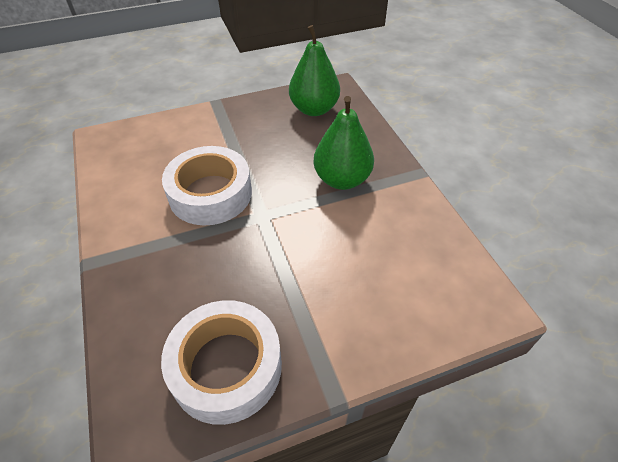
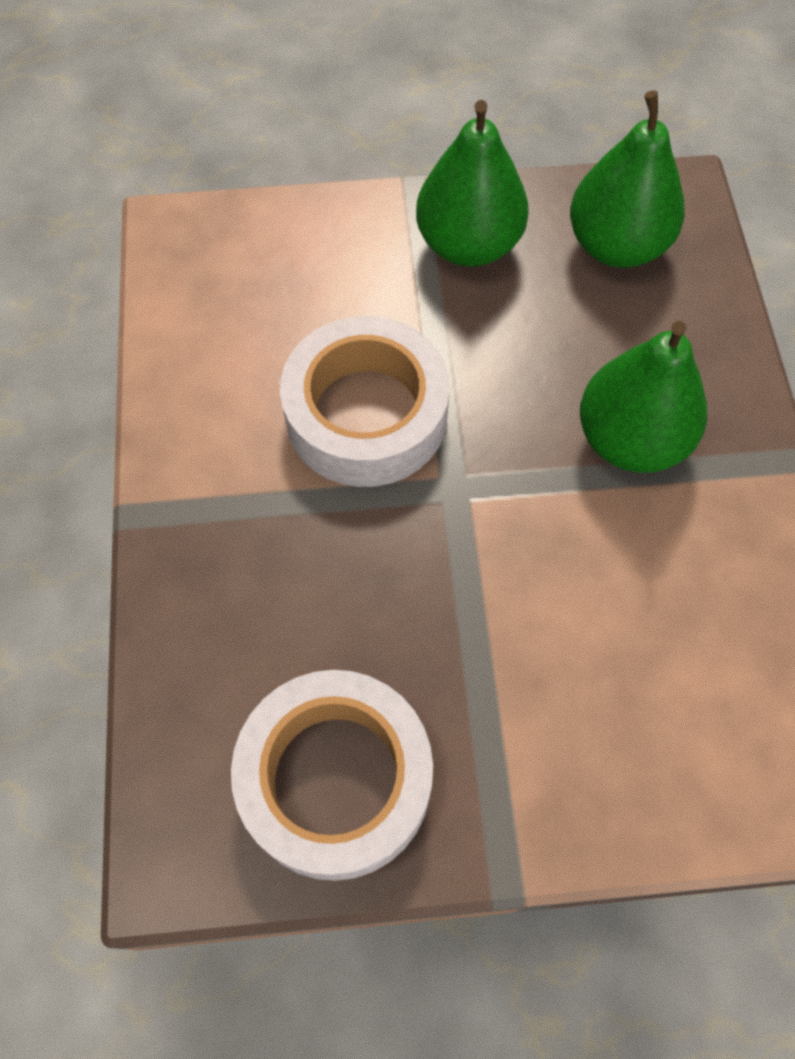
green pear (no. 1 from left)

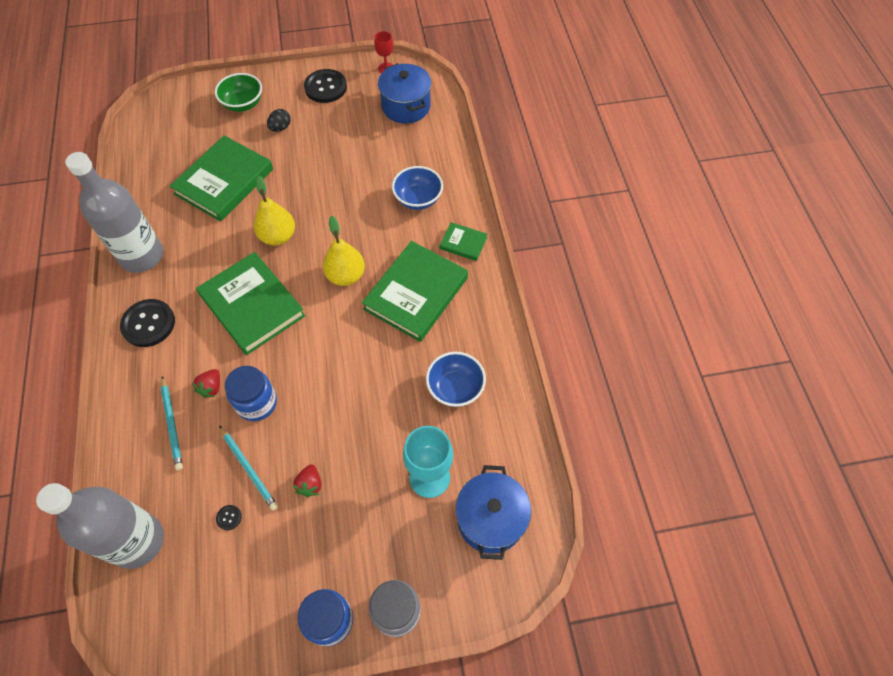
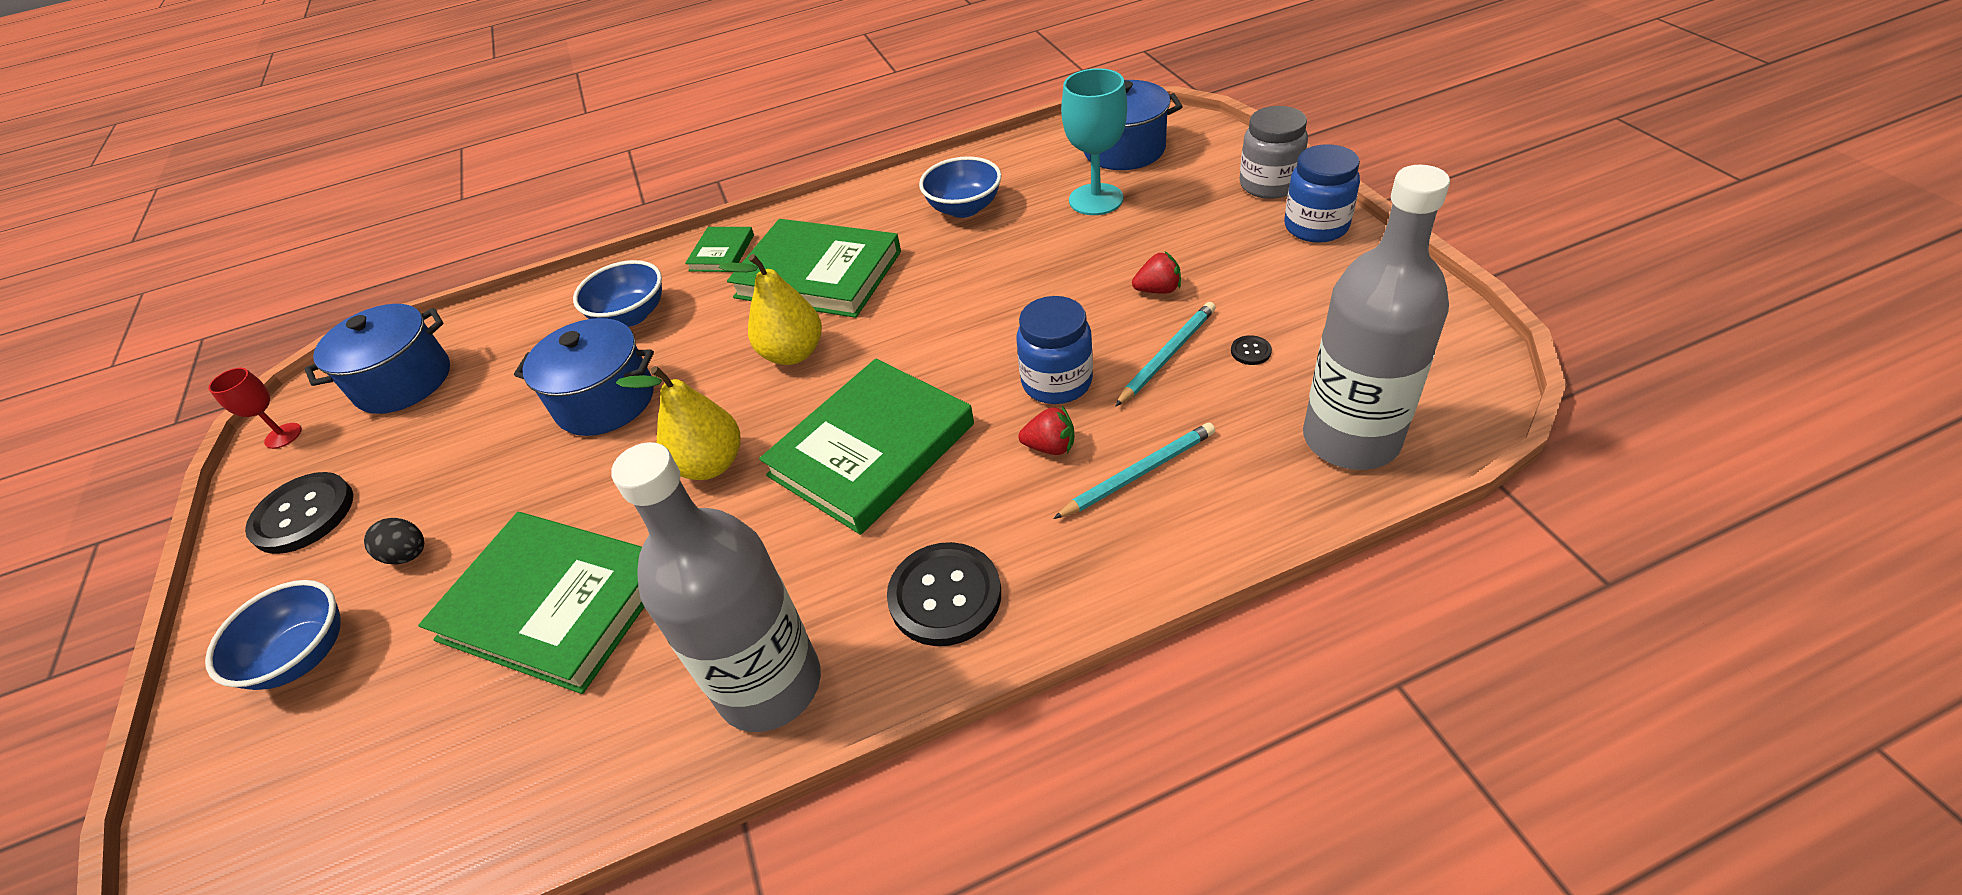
blue bowl (no. 1 from left)
blue pot (no. 2 from left)

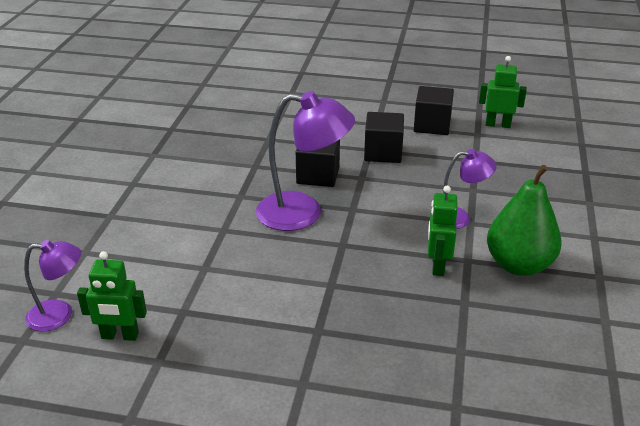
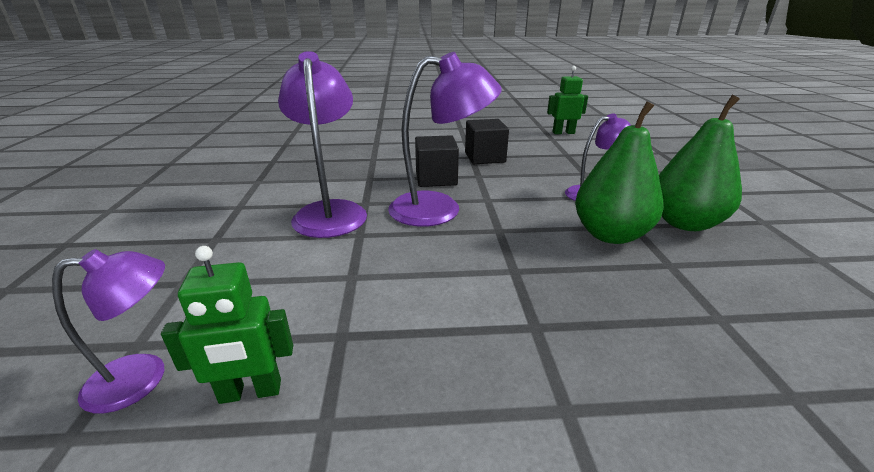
black cube (no. 3 from left in the first image)
green pear (no. 1 from left)
purple lamp (no. 2 from left)

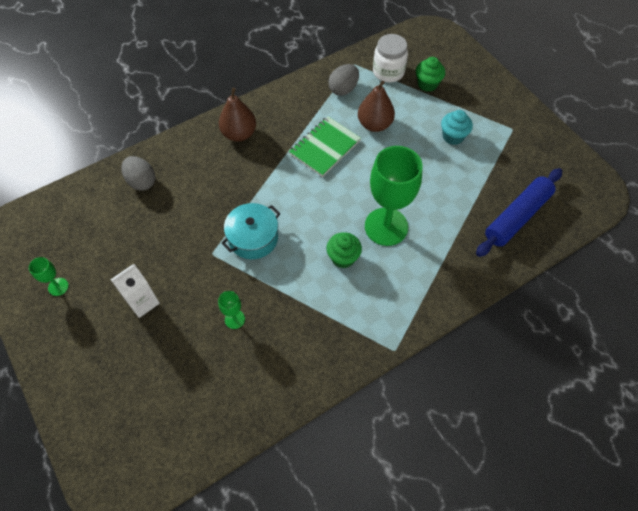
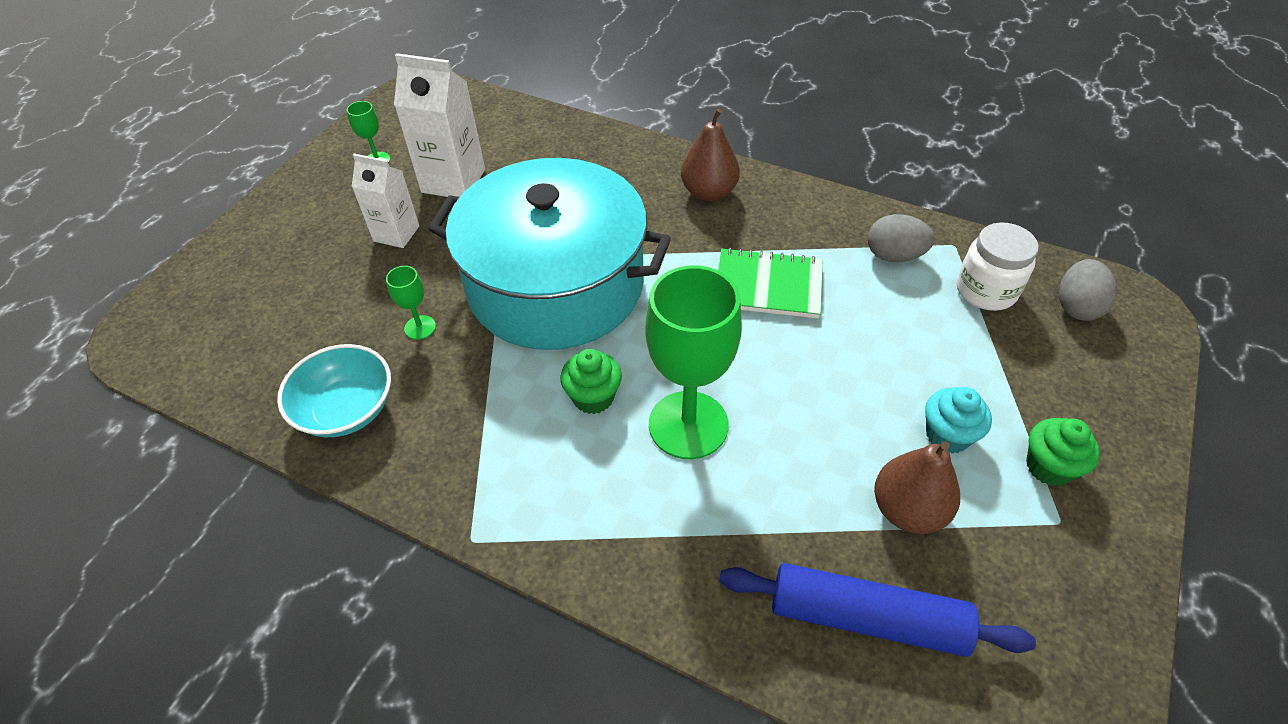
grey egg (no. 2 from left)
turquoise pot
brown pear (no. 2 from left)
green cupcake (no. 2 from left)
turquoise bowl
white carton (no. 2 from left)

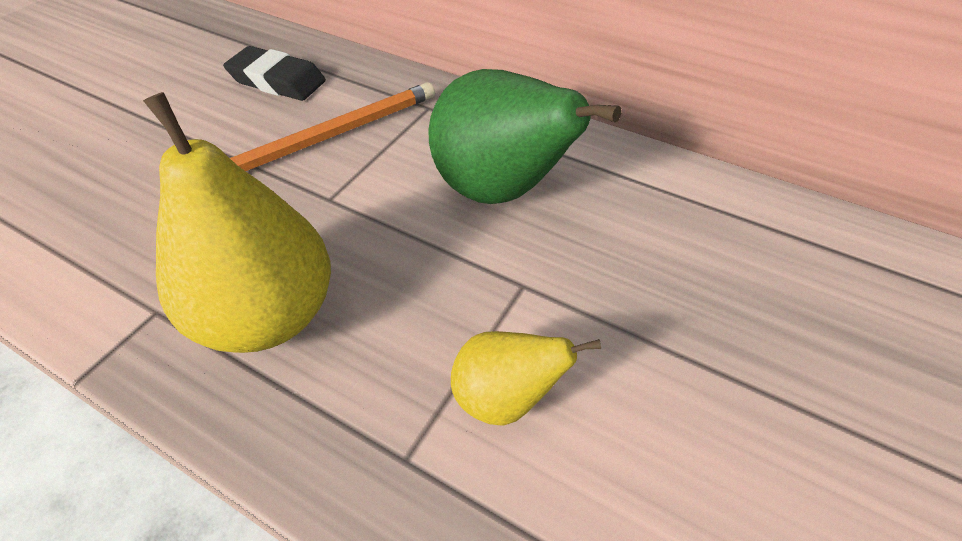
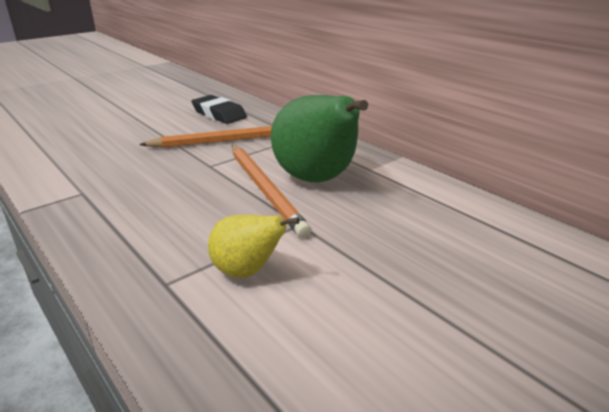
yellow pear (no. 1 from left in the first image)
orange pencil (no. 2 from left)

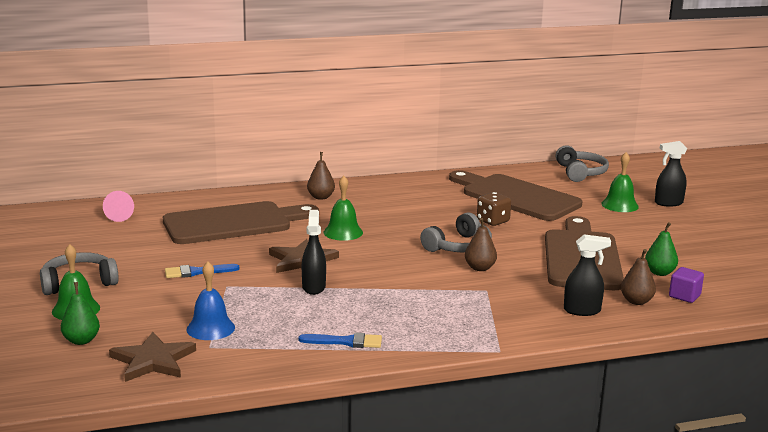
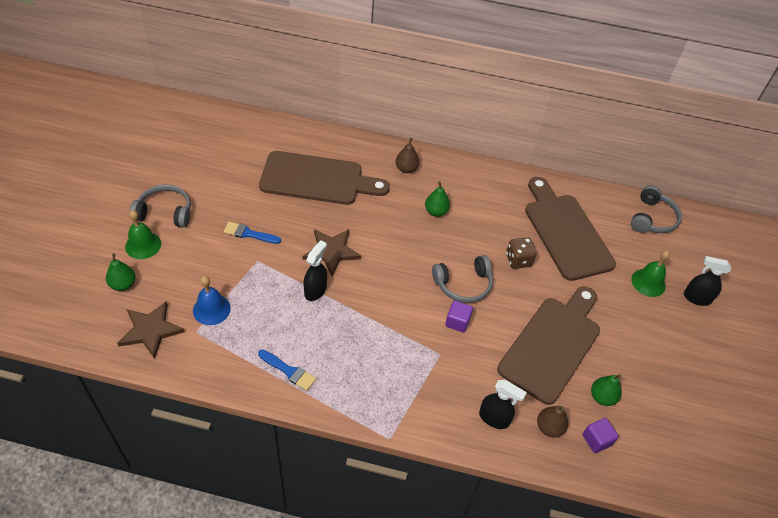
pink cone
green bell (no. 2 from left in the first image)
purple cube (no. 1 from left)
green pear (no. 2 from left)

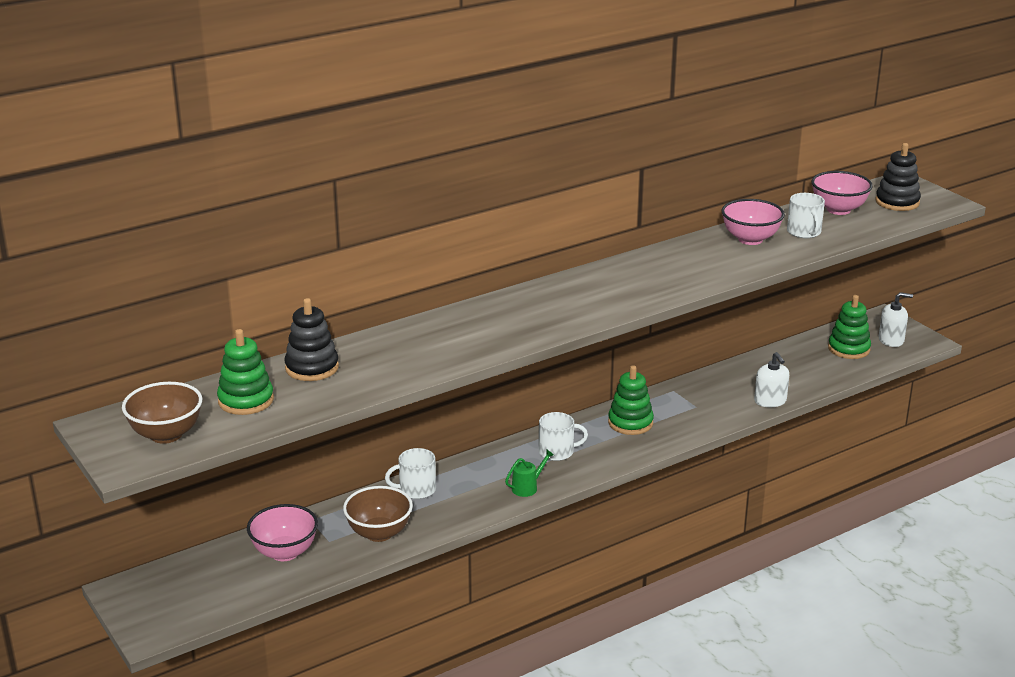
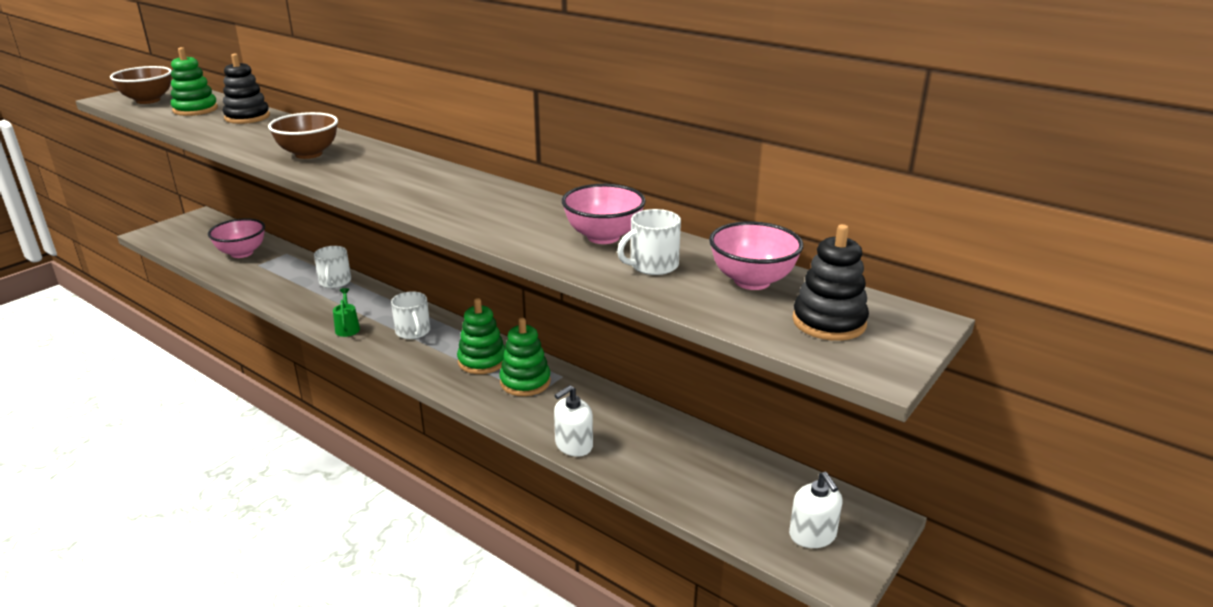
brown bowl (no. 2 from left)
white mug (no. 1 from left)
green watering can
green stacking toy (no. 3 from left)

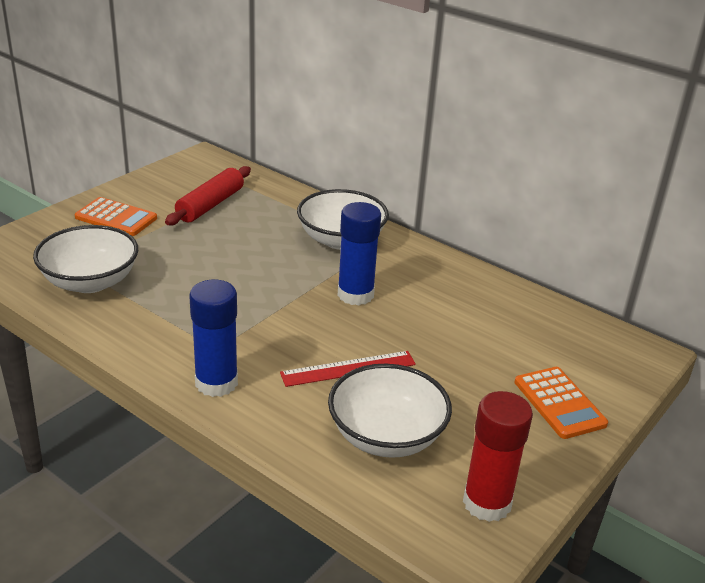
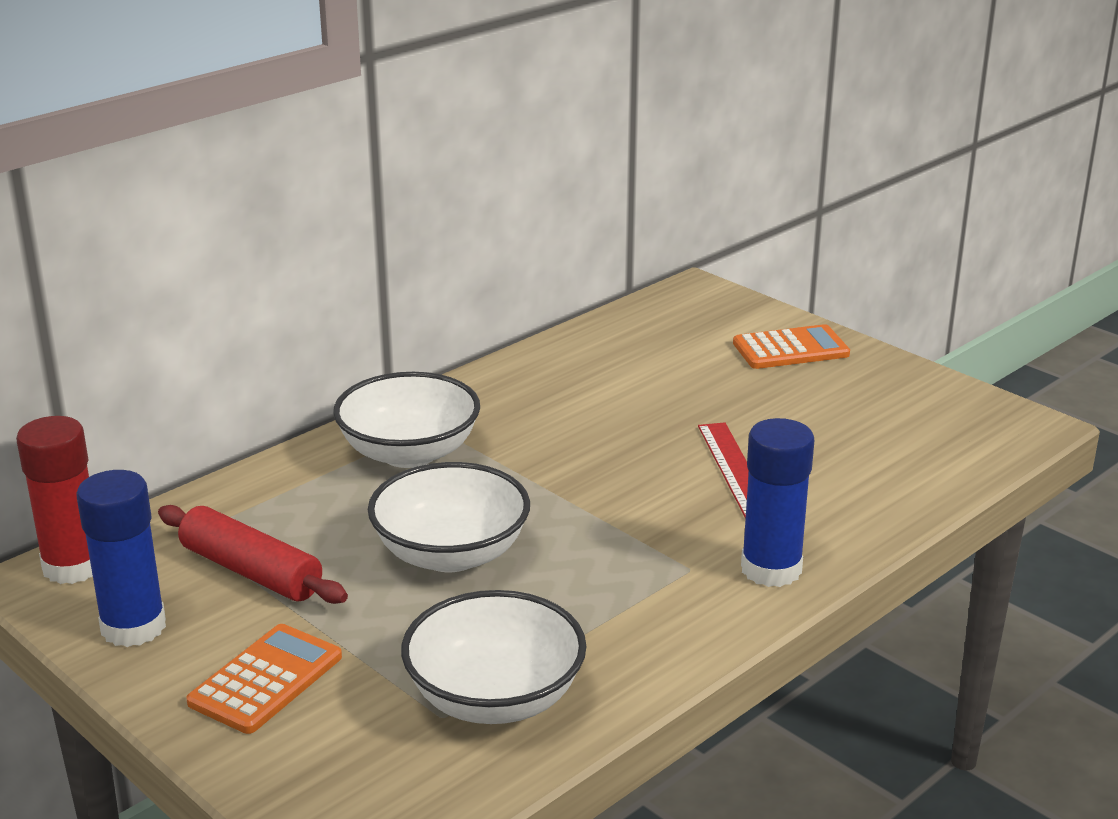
white bowl (no. 2 from left)
blue glue stick (no. 1 from left)
red glue stick

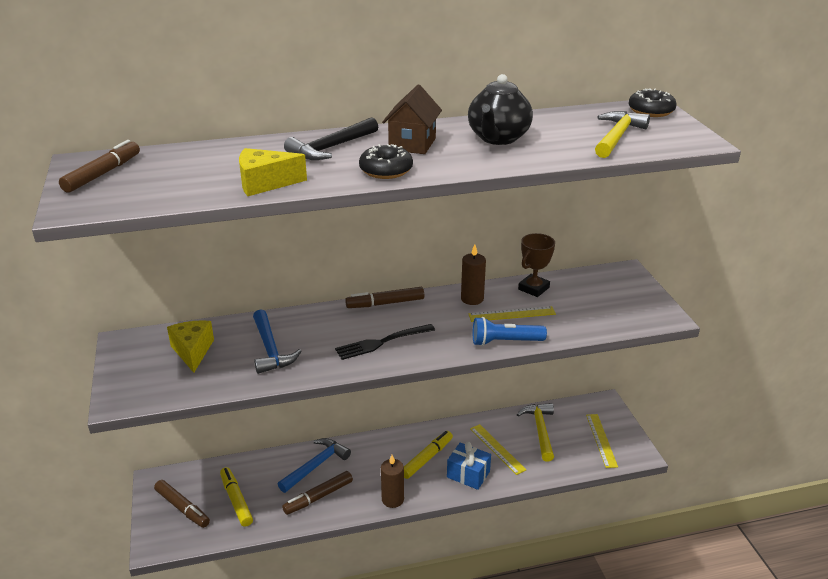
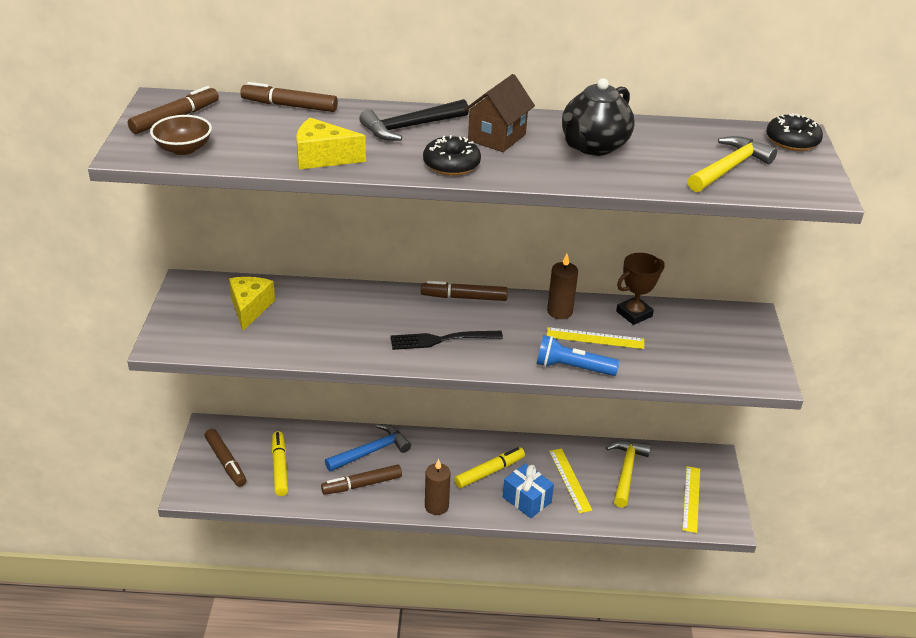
blue hammer (no. 1 from left in the first image)
brown bowl
brown marker (no. 3 from left)

